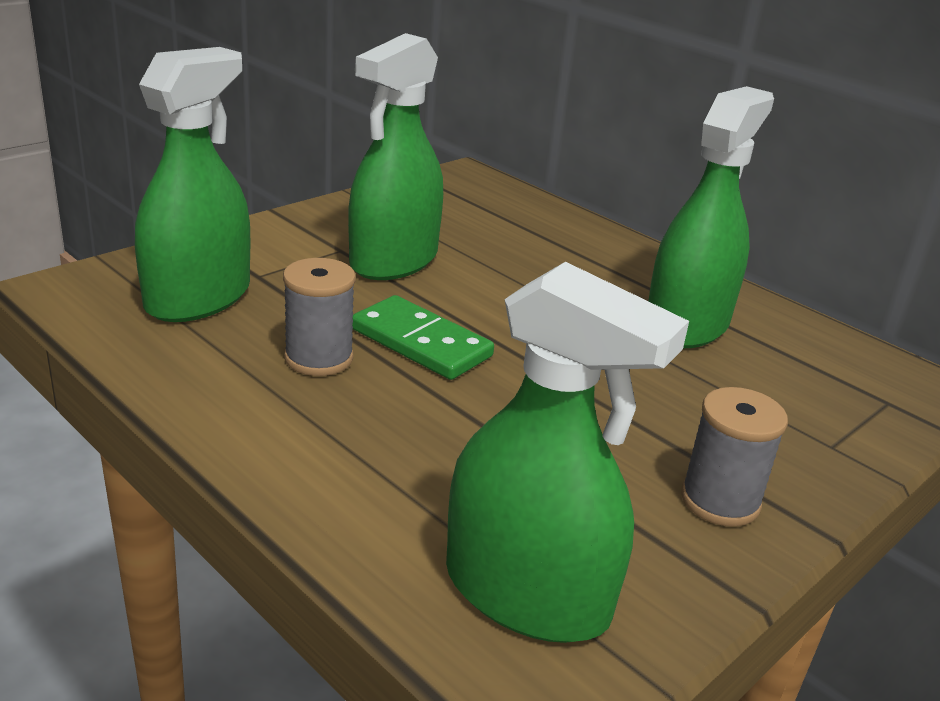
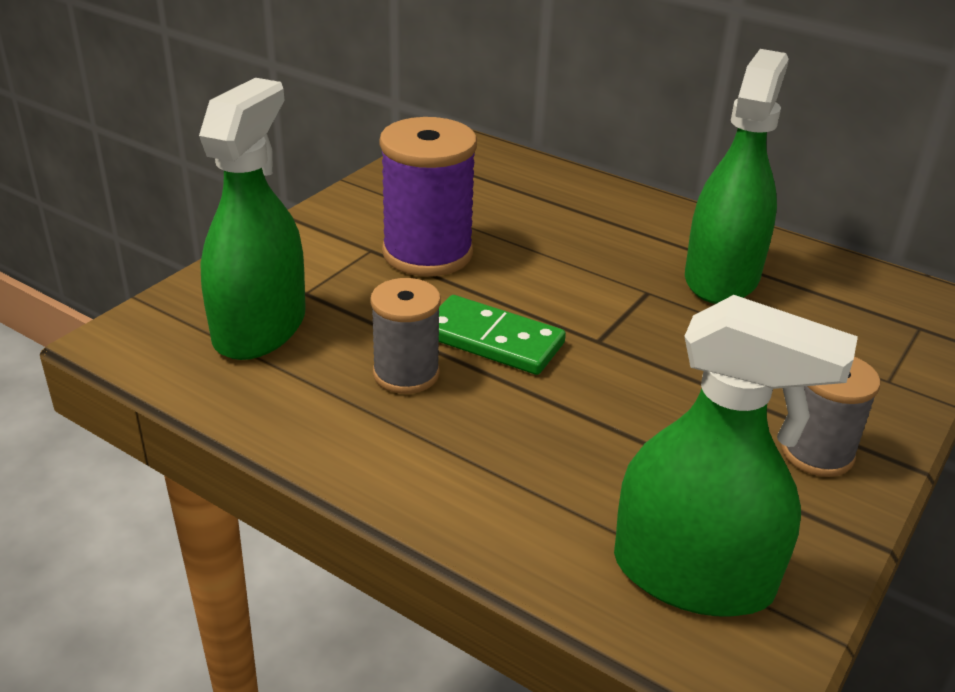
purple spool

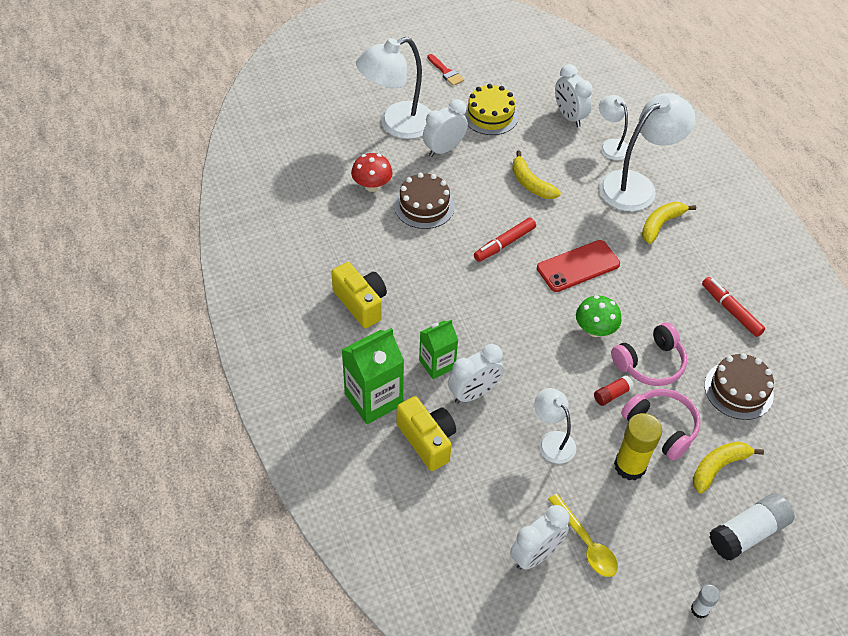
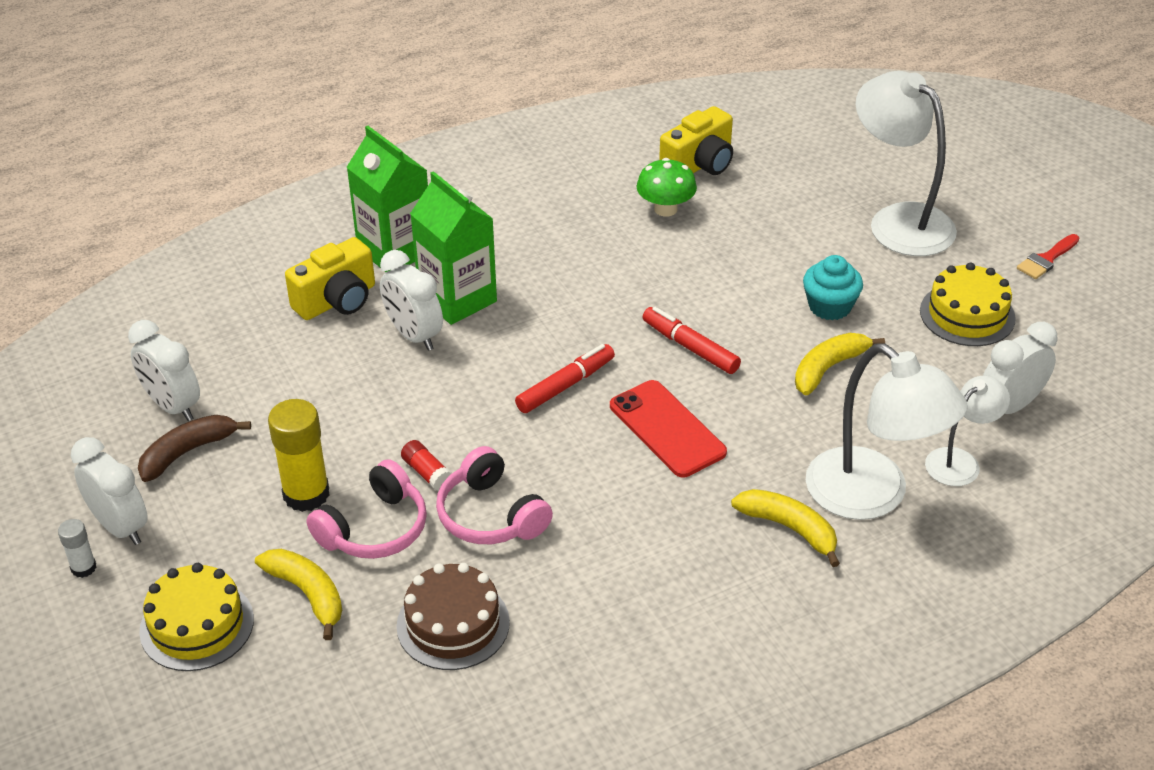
yellow camera (no. 2 from left)
red mushroom
brown cake (no. 1 from left in the first image)
green carton (no. 2 from left)
white clock (no. 1 from left)
white lamp (no. 2 from left in the first image)
brown banana
green mushroom
red marker (no. 1 from left)
yellow cake (no. 1 from left)
turquoise cupcake

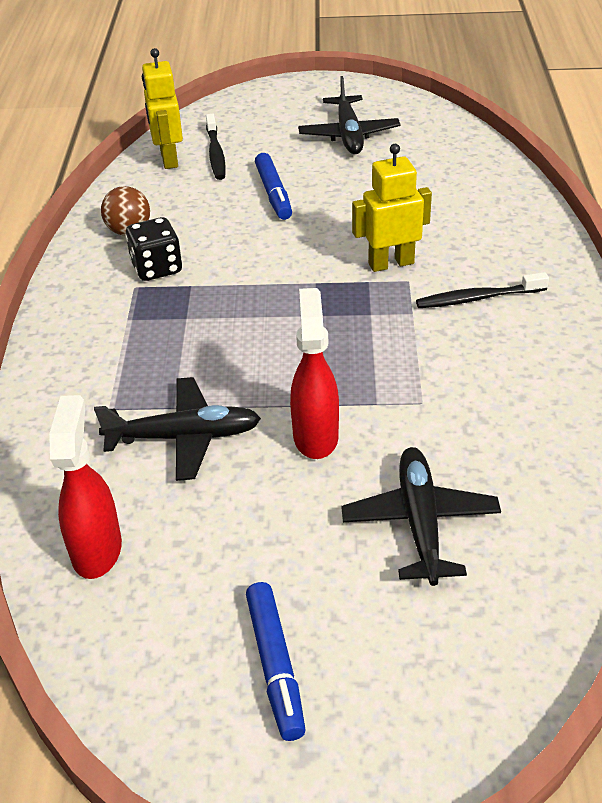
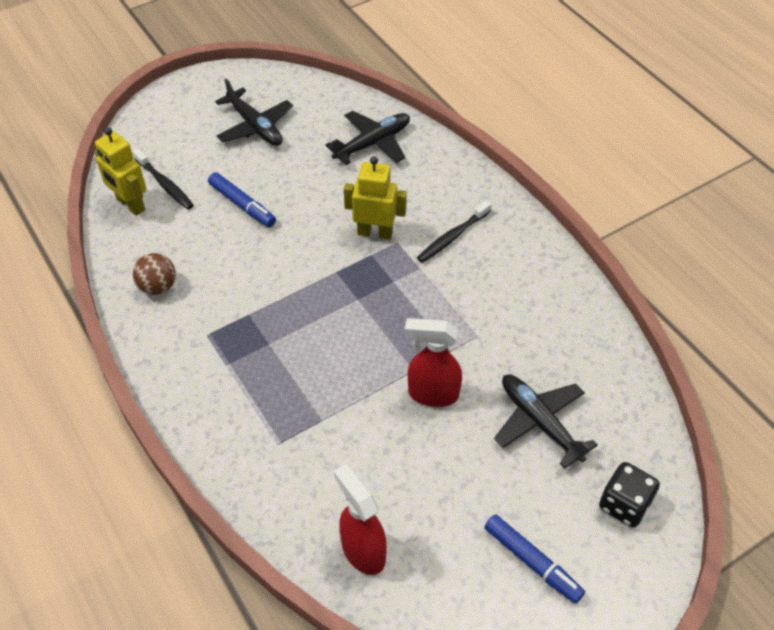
black plane (no. 2 from left)
black dice
red spray bottle (no. 2 from left)
yellow robot (no. 2 from left)

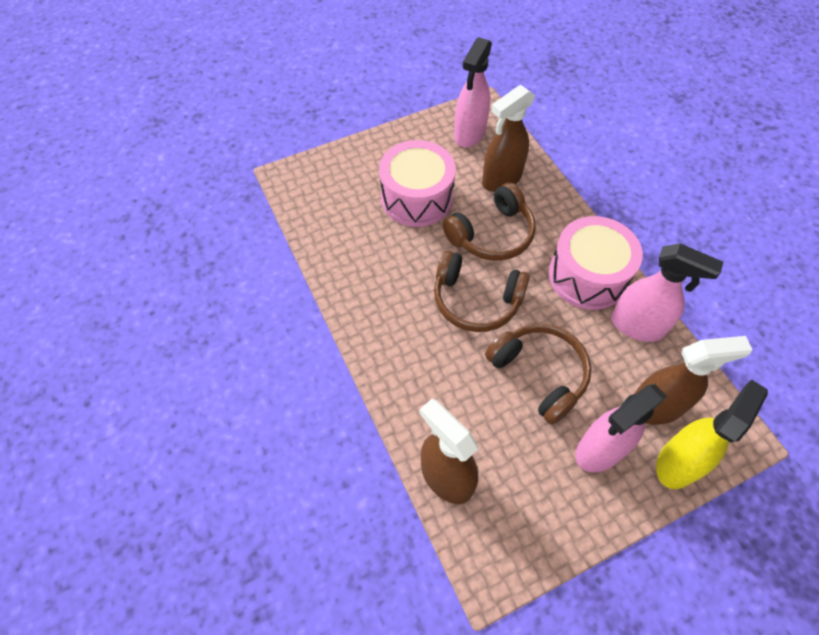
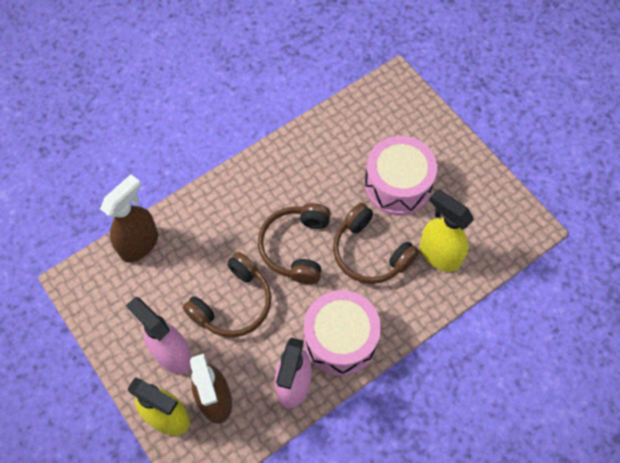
pink spray bottle (no. 1 from left in the first image)
yellow spray bottle (no. 2 from left)

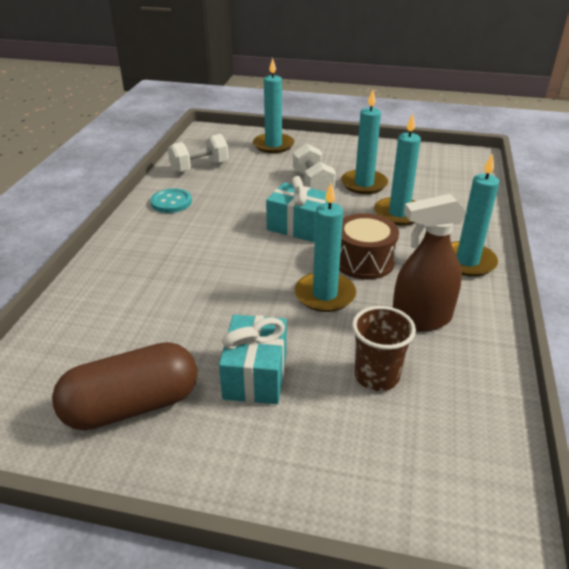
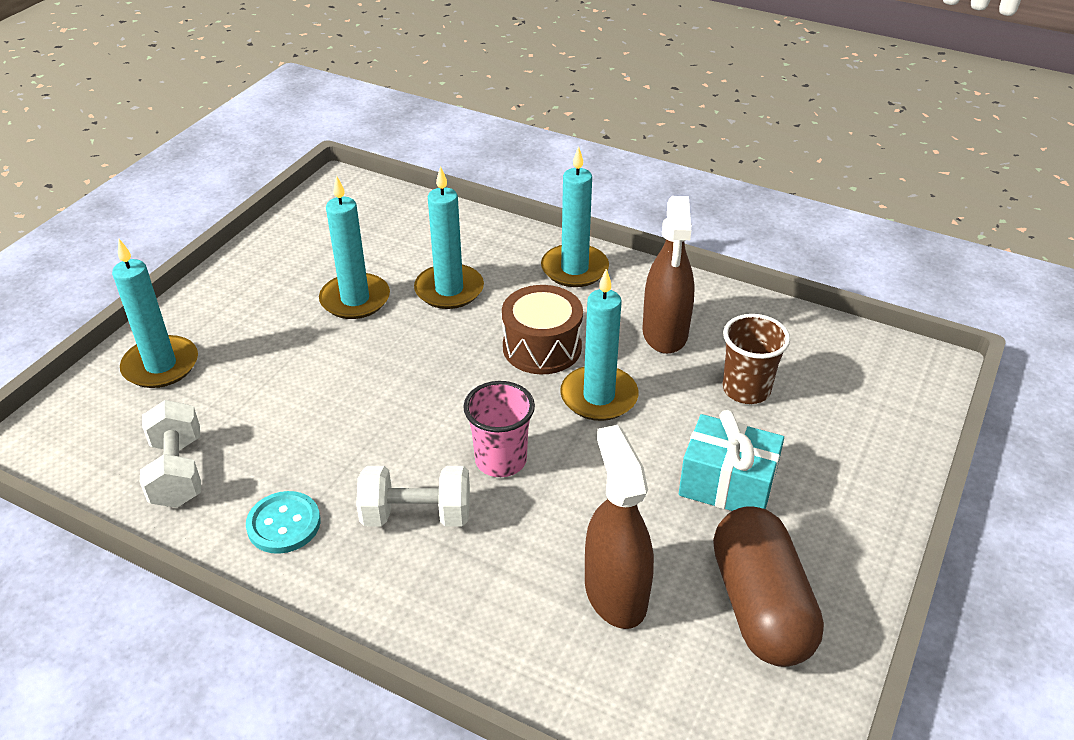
turquoise gift (no. 2 from left in the first image)
white dumbbell (no. 2 from left)
pink cup
brown spray bottle (no. 1 from left)

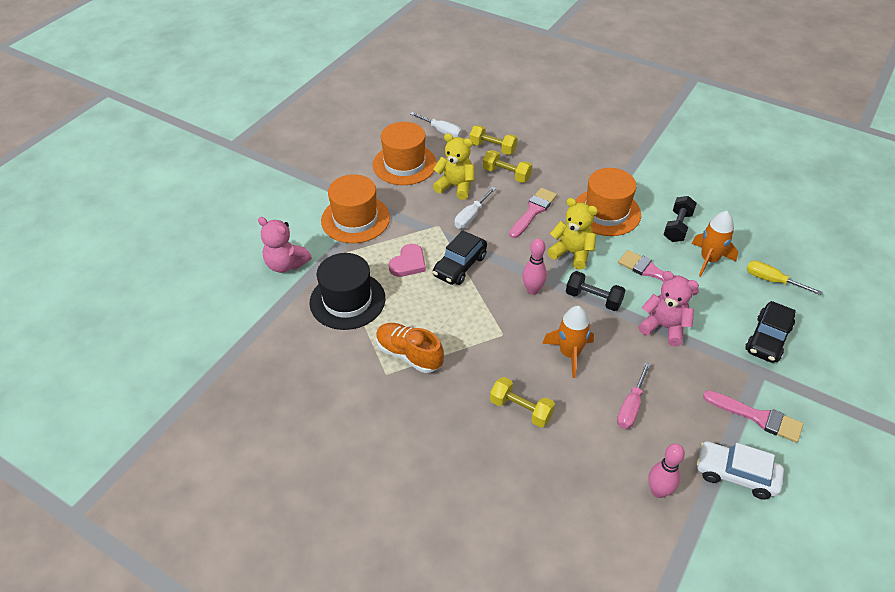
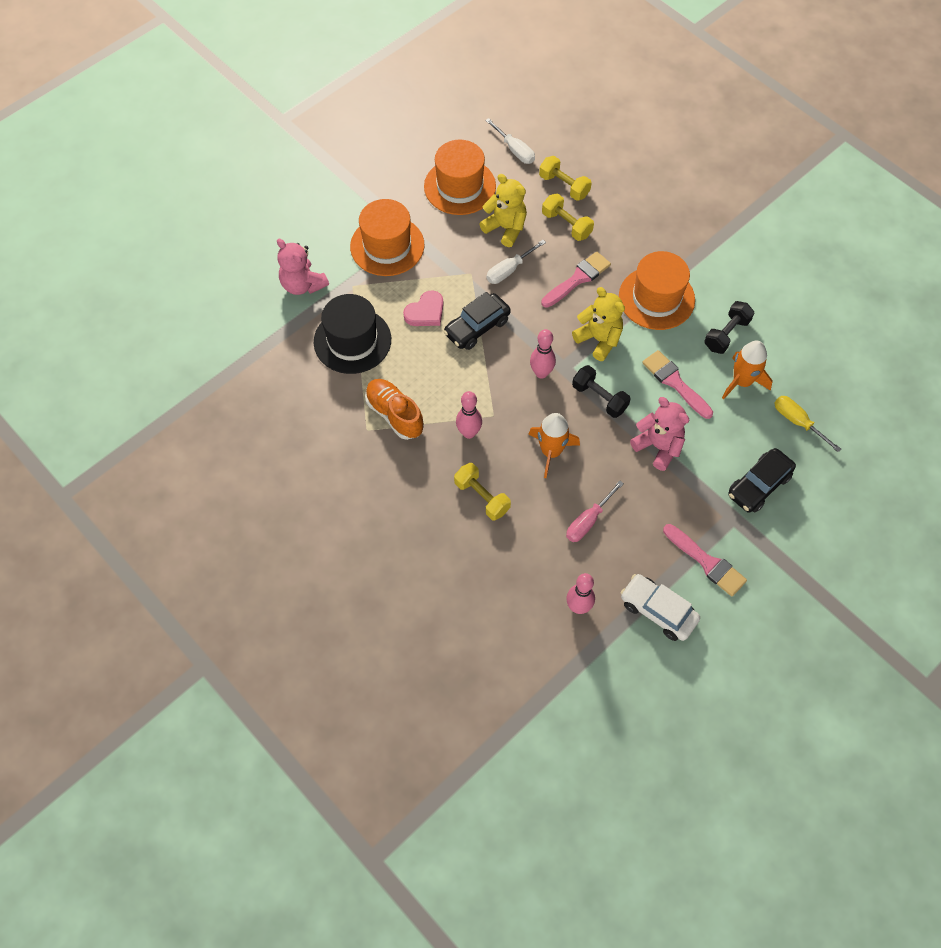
pink bowling pin (no. 1 from left)

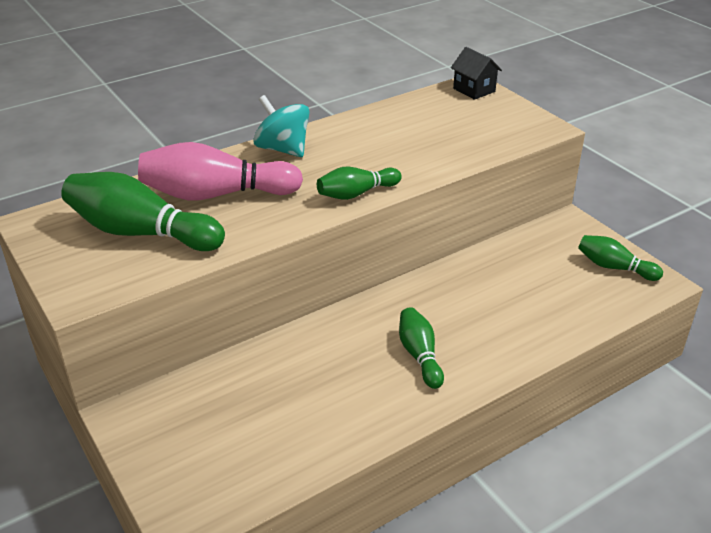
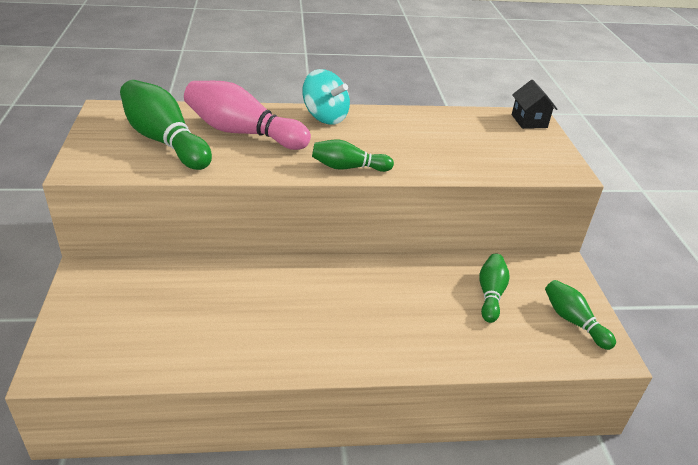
turquoise spinning top
green bowling pin (no. 3 from left)

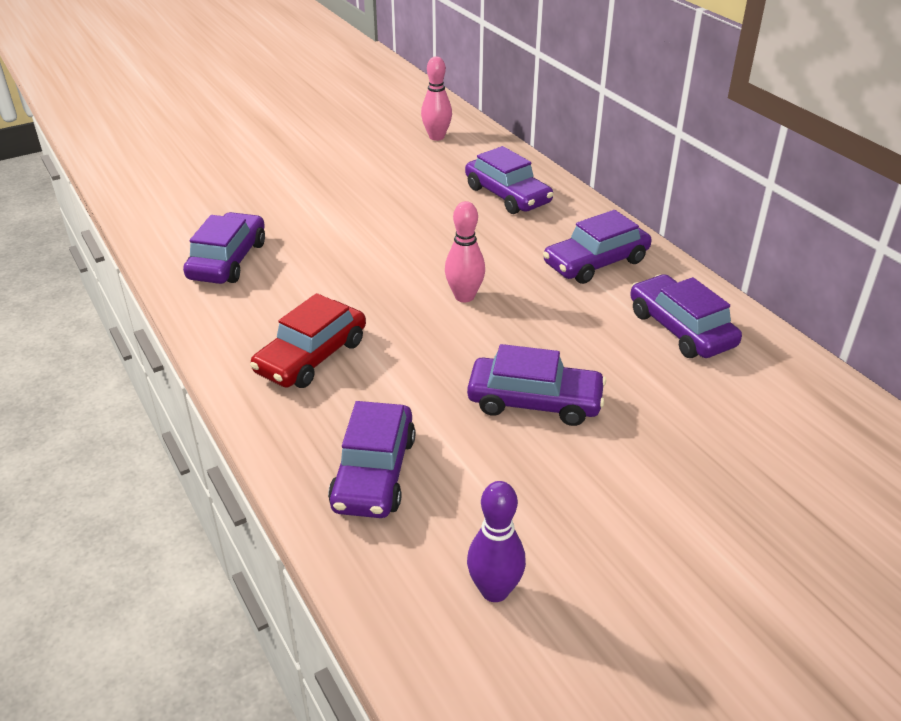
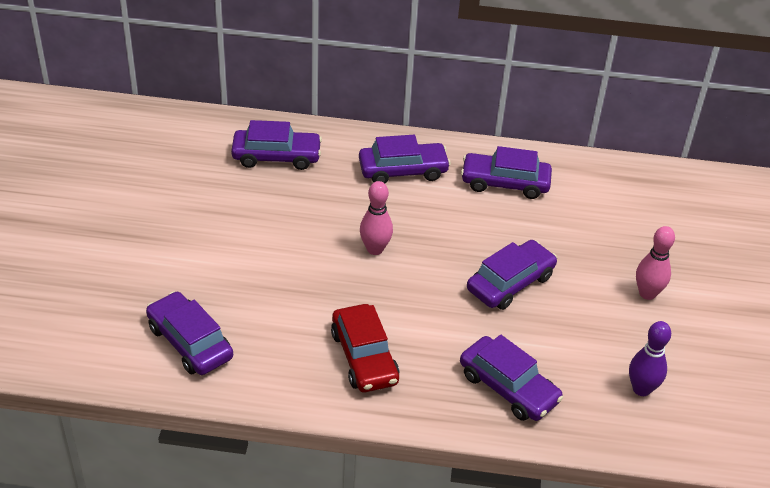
pink bowling pin (no. 2 from left)
purple car (no. 3 from left)

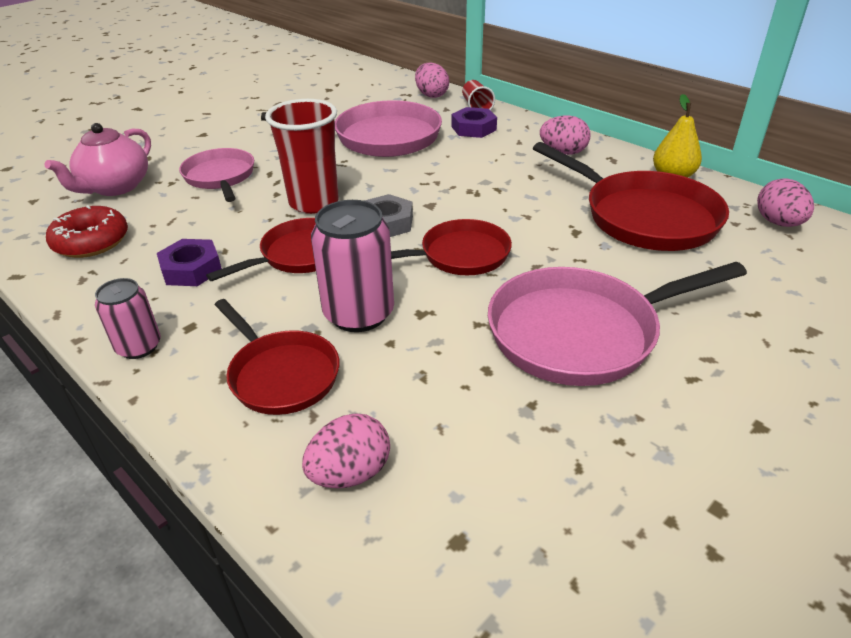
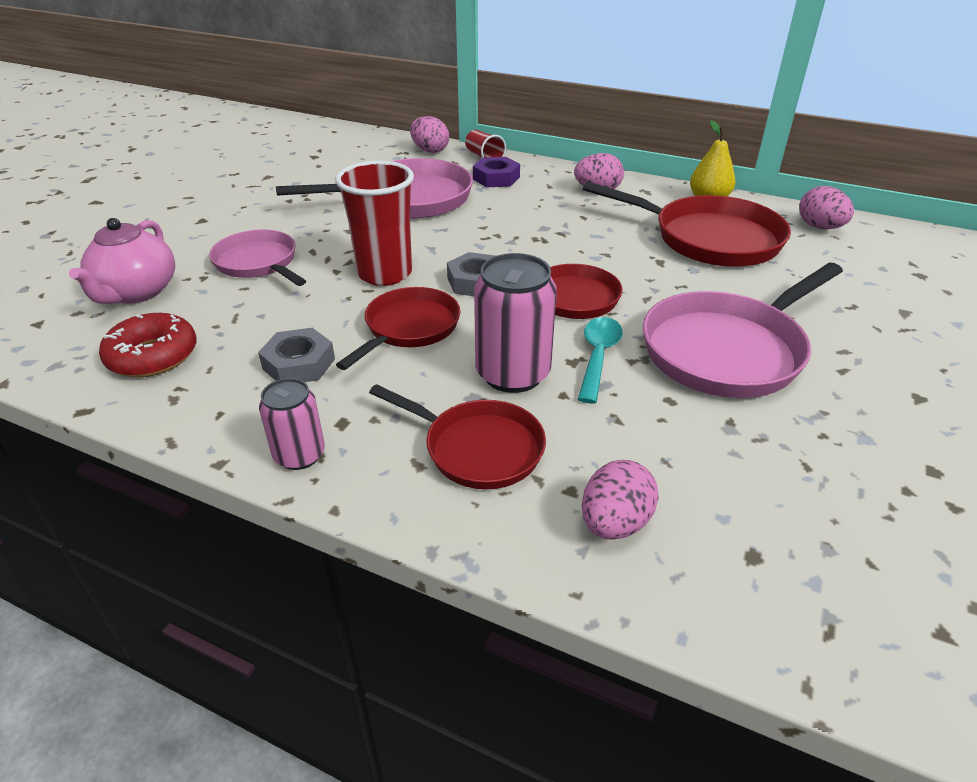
grey nut (no. 1 from left)
turquoise spoon

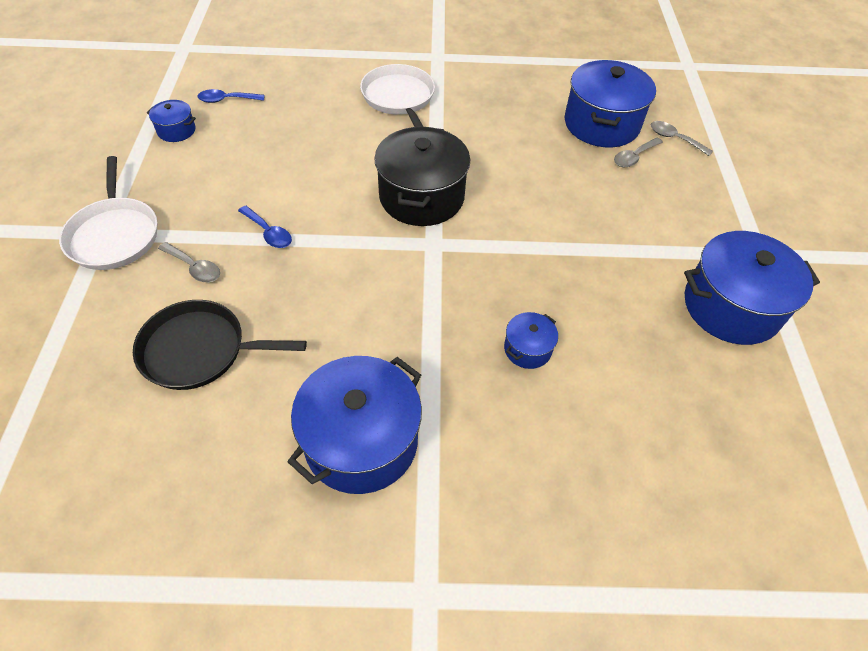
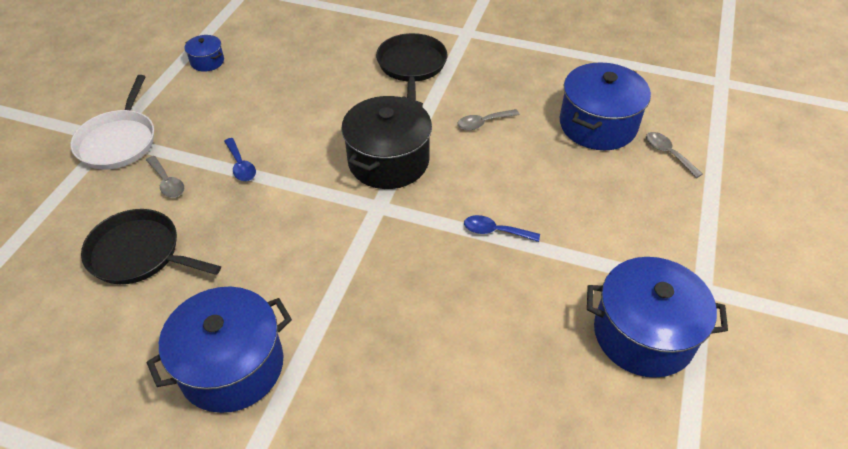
blue spoon (no. 2 from left)
black pan (no. 2 from left)
blue pot (no. 3 from left in the first image)
grey spoon (no. 2 from left)

